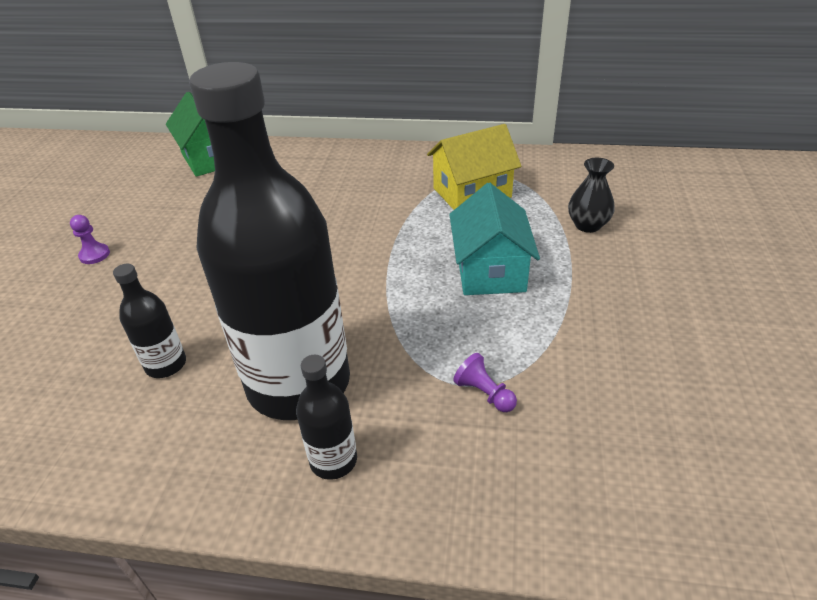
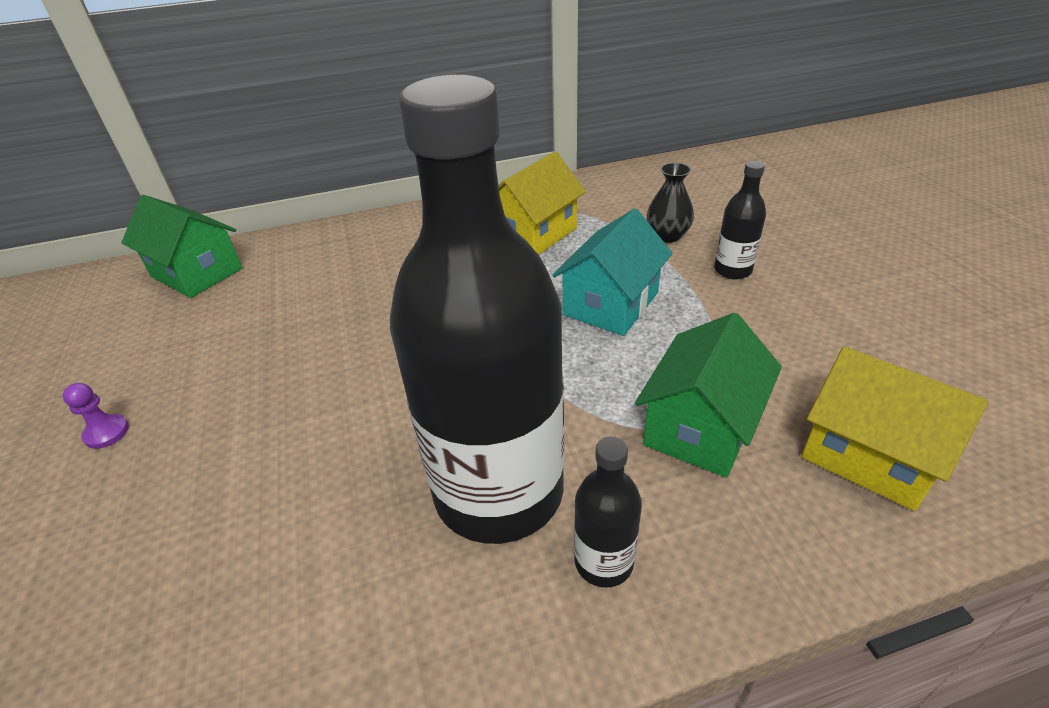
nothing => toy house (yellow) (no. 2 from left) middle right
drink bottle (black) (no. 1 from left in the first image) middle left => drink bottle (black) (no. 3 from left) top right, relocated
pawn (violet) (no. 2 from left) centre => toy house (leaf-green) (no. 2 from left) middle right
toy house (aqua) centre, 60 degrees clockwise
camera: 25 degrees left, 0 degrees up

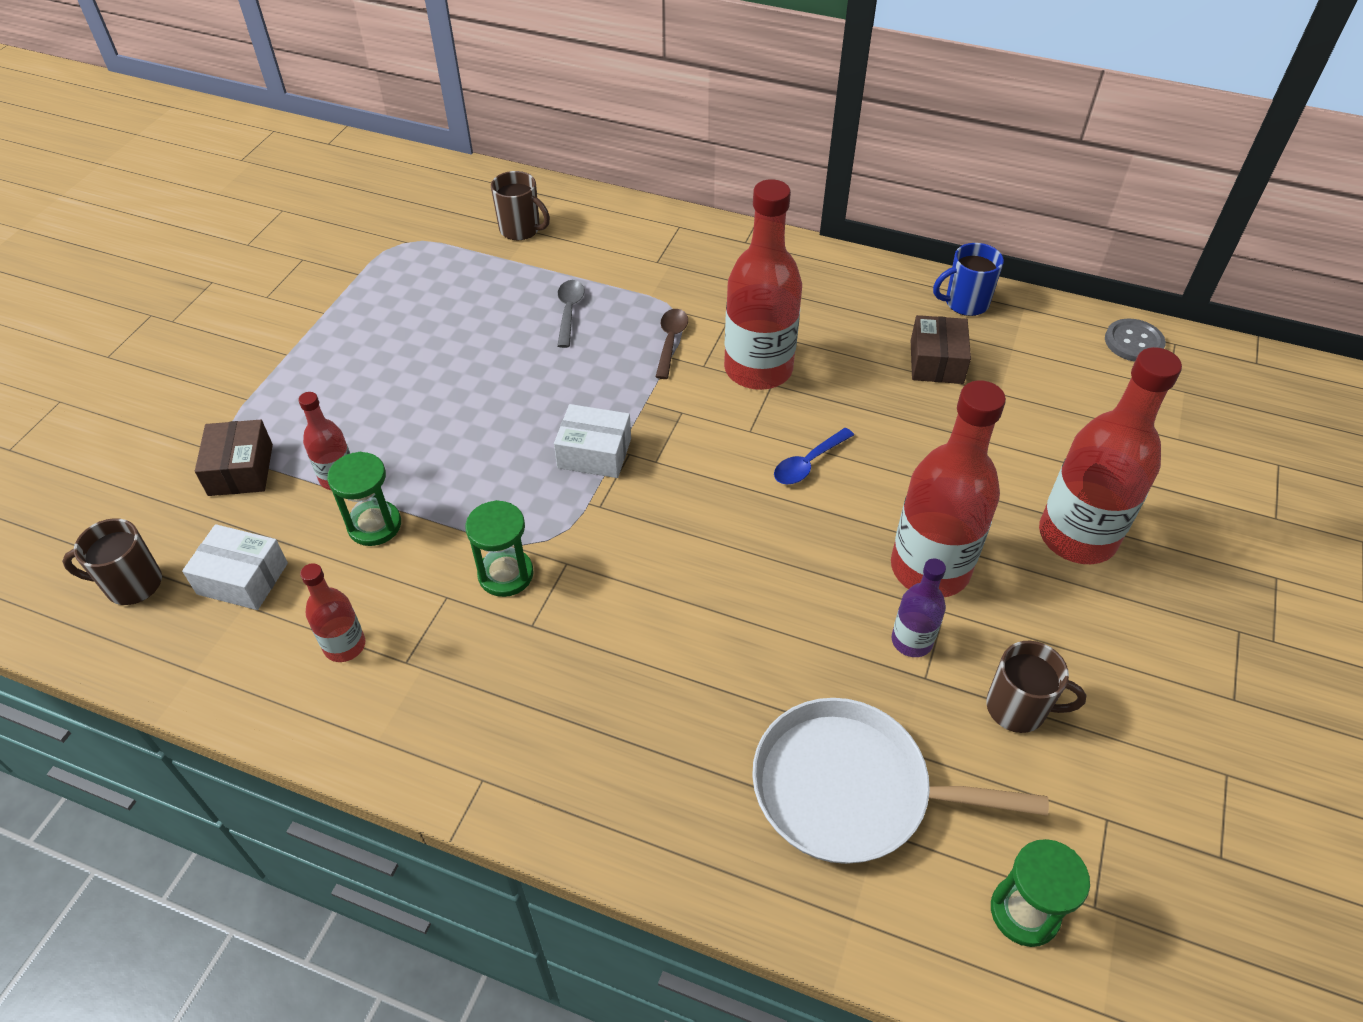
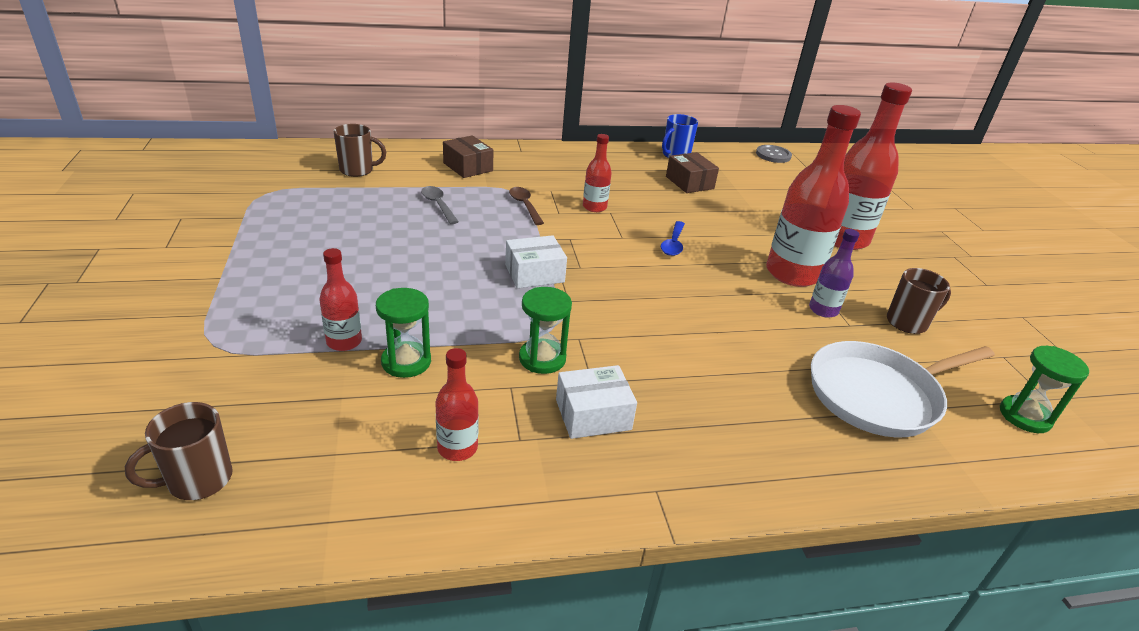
box (white) (no. 1 from left in the first image) middle left => box (white) (no. 2 from left) centre, relocated
box (russet) (no. 1 from left) middle left => box (russet) (no. 1 from left) top centre, relocated
drink bottle (red) (no. 3 from left) top centre, x0.50
camera: 35 degrees left, 15 degrees down

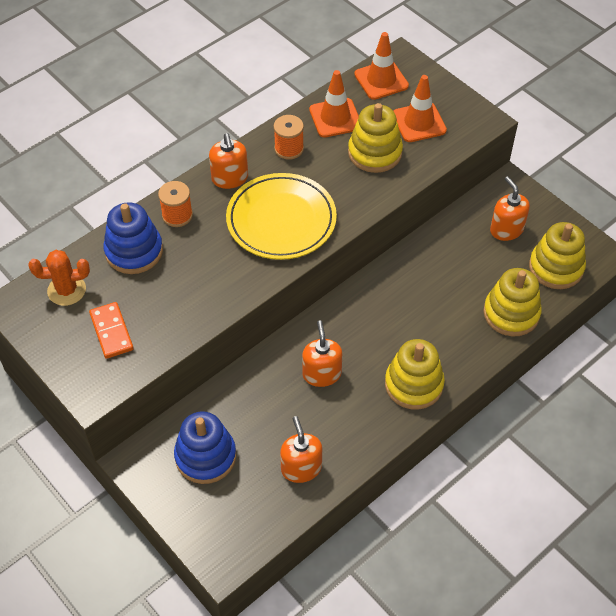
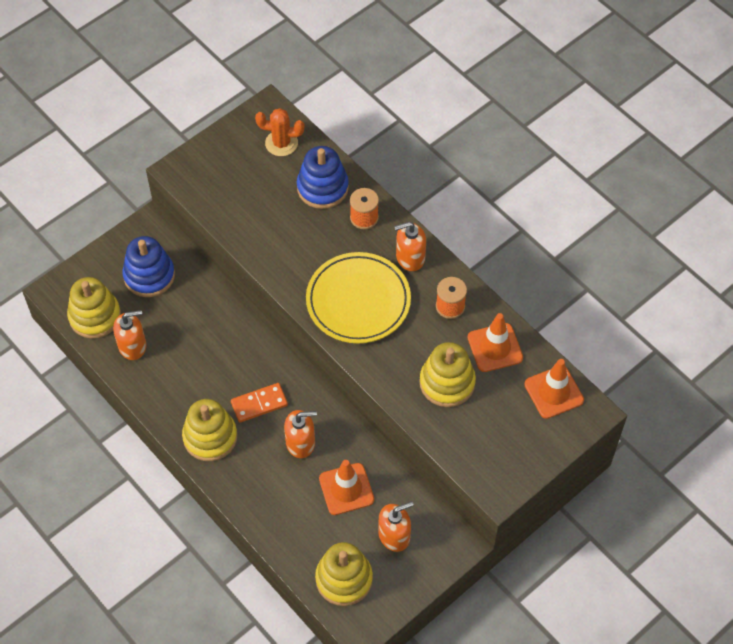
domino (orange) middle left => domino (orange) centre, relocated
soap pump (orange) (no. 3 from left in the first image) centre => soap pump (orange) (no. 2 from left) bottom centre, relocated
safety cone (orange) (no. 3 from left in the first image) top right => safety cone (orange) (no. 1 from left) bottom centre, relocated
stacking toy (yellow) (no. 3 from left in the first image) middle right => stacking toy (yellow) (no. 1 from left) middle left, relocated
cactus (orange) middle left => cactus (orange) top centre, 75 degrees counterclockwise
camera: 90 degrees right, 5 degrees up

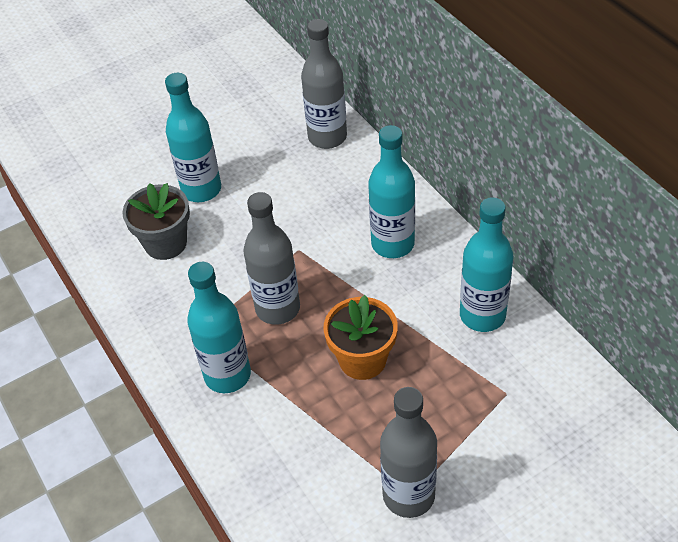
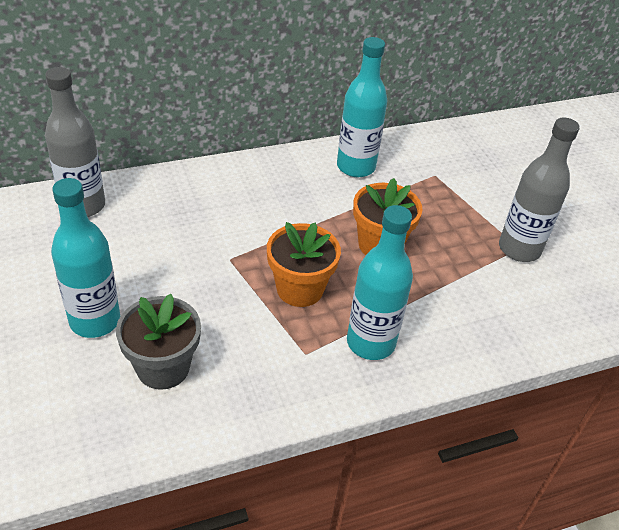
drink bottle (aqua) (no. 3 from left) centre => nothing
drink bottle (ash-grey) (no. 1 from left) centre => potted plant (orange) (no. 1 from left) centre
camera: 85 degrees left, 5 degrees down

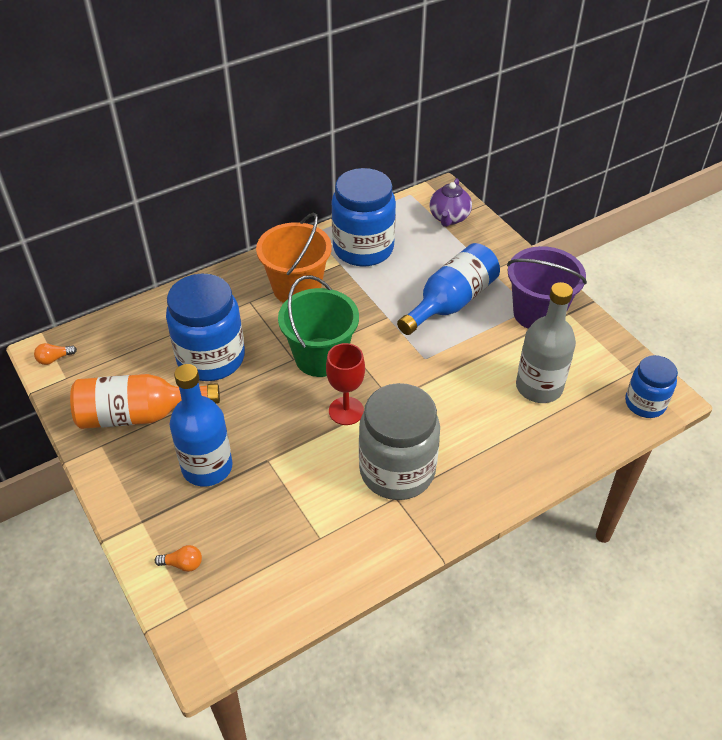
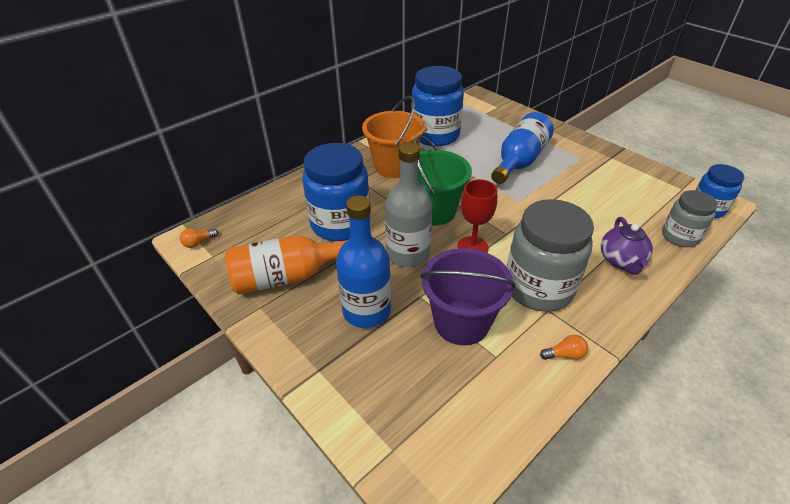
nothing => jam jar (ash-grey) (no. 2 from left) middle right
lightbulb (orange) (no. 2 from left) bottom left => lightbulb (orange) (no. 2 from left) bottom right, relocated
china teapot (violet) top centre => china teapot (violet) middle right, relocated
pail (violet) middle right => pail (violet) centre, relocated
drink bottle (ash-grey) middle right => drink bottle (ash-grey) centre, relocated
camera: 10 degrees left, 5 degrees down

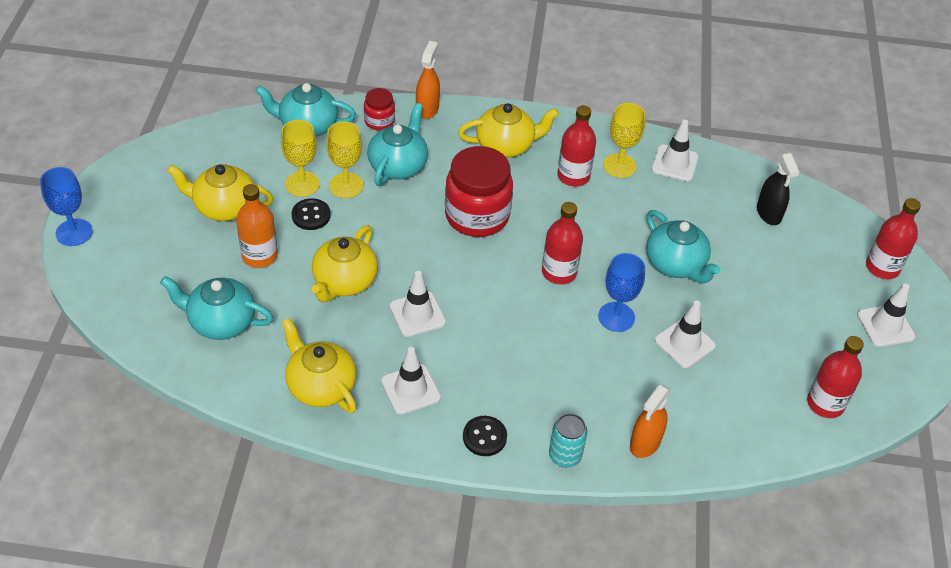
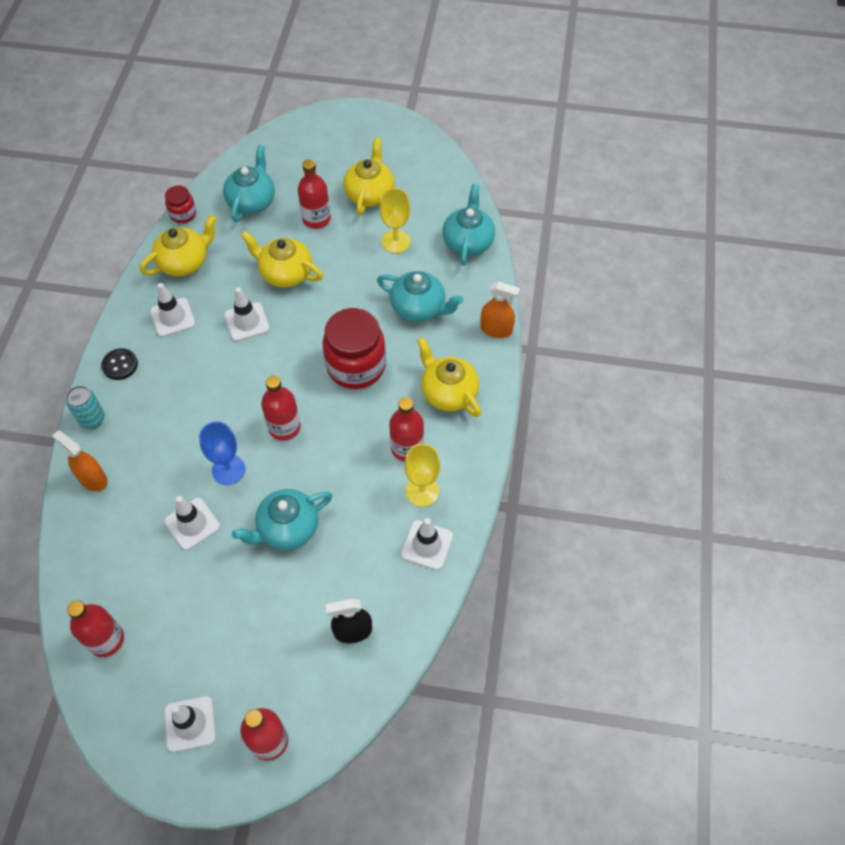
goblet (blue) (no. 1 from left) middle left => nothing
sewing button (black) (no. 1 from left) middle left => nothing
goblet (yellow) (no. 2 from left) top centre => nothing
jam jar (red) (no. 1 from left) top centre => jam jar (red) (no. 1 from left) top left, relocated
drink bottle (orange) middle left => drink bottle (red) (no. 4 from left) top centre
china teapot (yellow) (no. 4 from left) top centre => china teapot (yellow) (no. 4 from left) centre, 150 degrees clockwise
camera: 95 degrees right, 10 degrees up

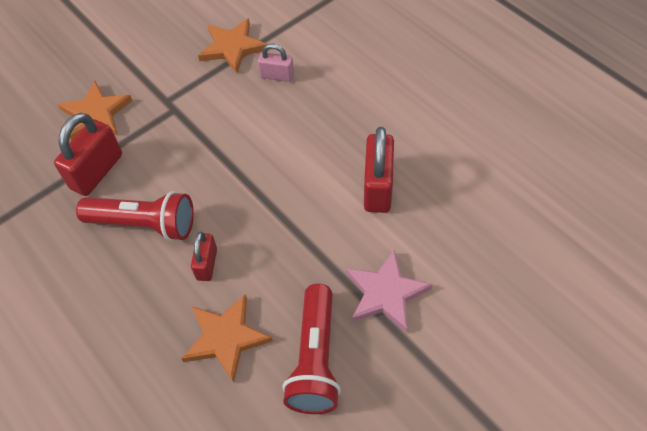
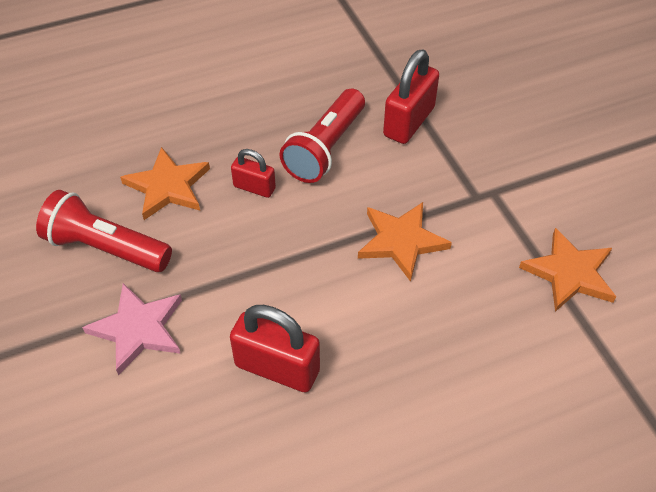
lock (rosy) top centre => nothing
star (orange) (no. 1 from left in the first image) top left => star (orange) (no. 2 from left) centre, relocated
lock (red) (no. 1 from left in the first image) middle left => lock (red) (no. 3 from left) top centre, 75 degrees clockwise
camera: 105 degrees right, 5 degrees down

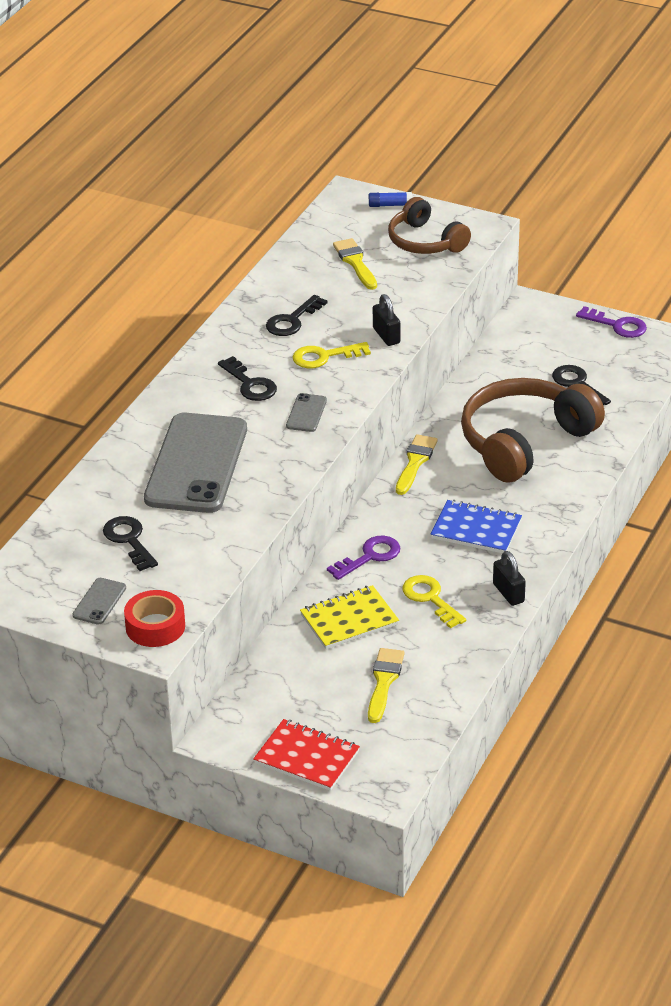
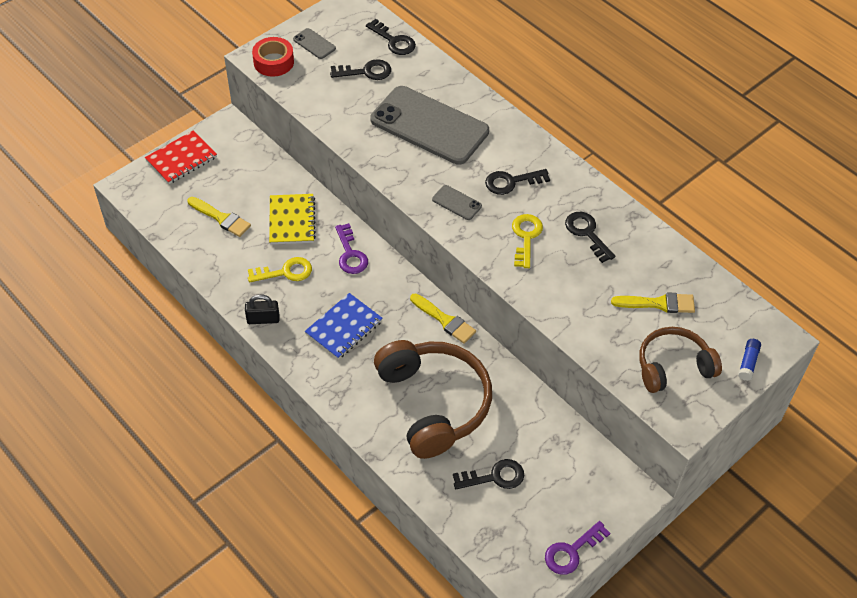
lock (black) (no. 1 from left) top centre => nothing
nothing => latchkey (black) (no. 2 from left) top centre
camera: 110 degrees right, 15 degrees up

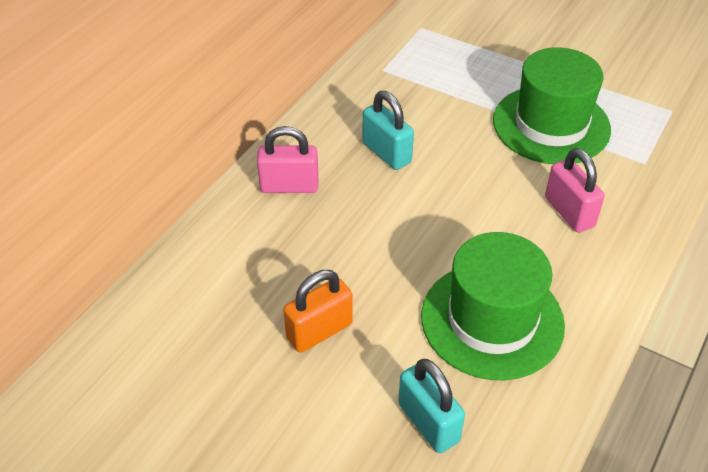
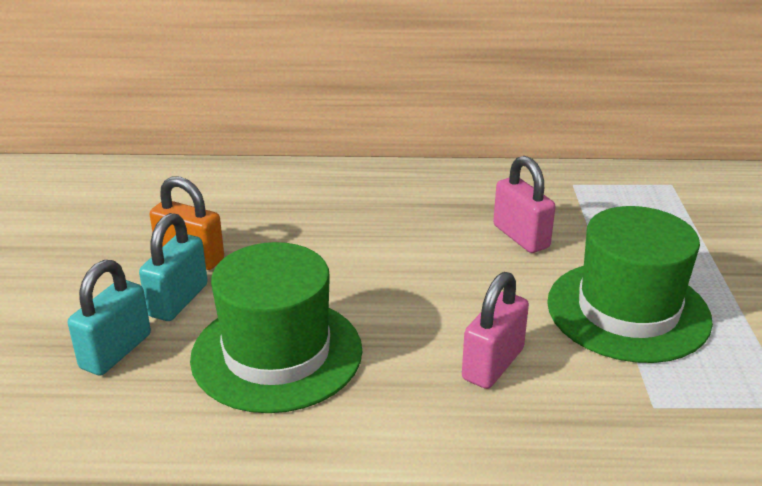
lock (rosy) (no. 1 from left in the first image) centre => lock (rosy) (no. 2 from left) middle right, relocated
lock (aqua) (no. 1 from left in the first image) top centre => lock (aqua) (no. 2 from left) middle left, relocated
camera: 60 degrees right, 15 degrees down

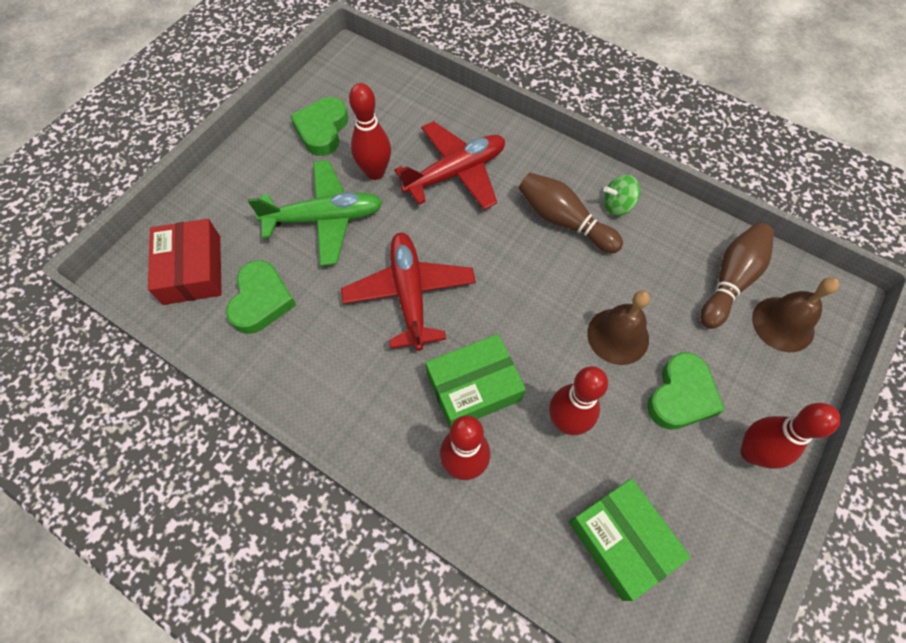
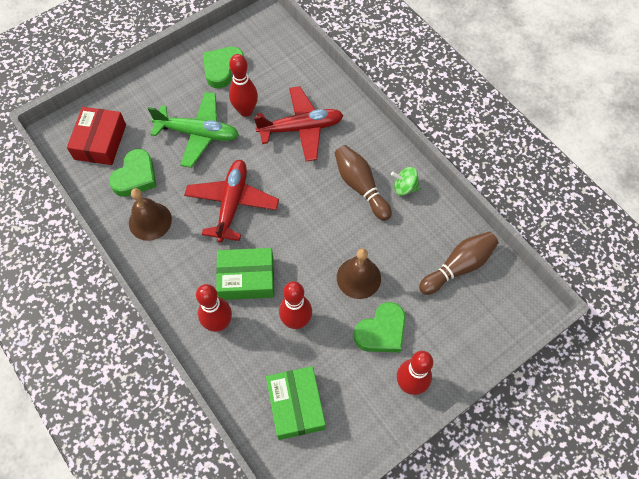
bell (russet) (no. 2 from left in the first image) middle right => bell (russet) (no. 1 from left) middle left, relocated
camera: 20 degrees right, 0 degrees up

